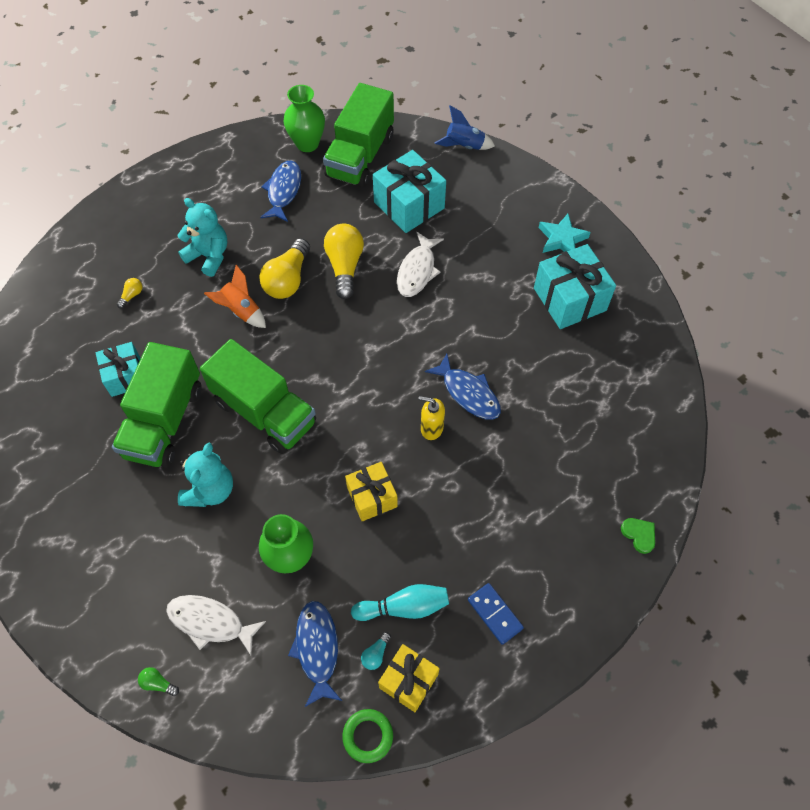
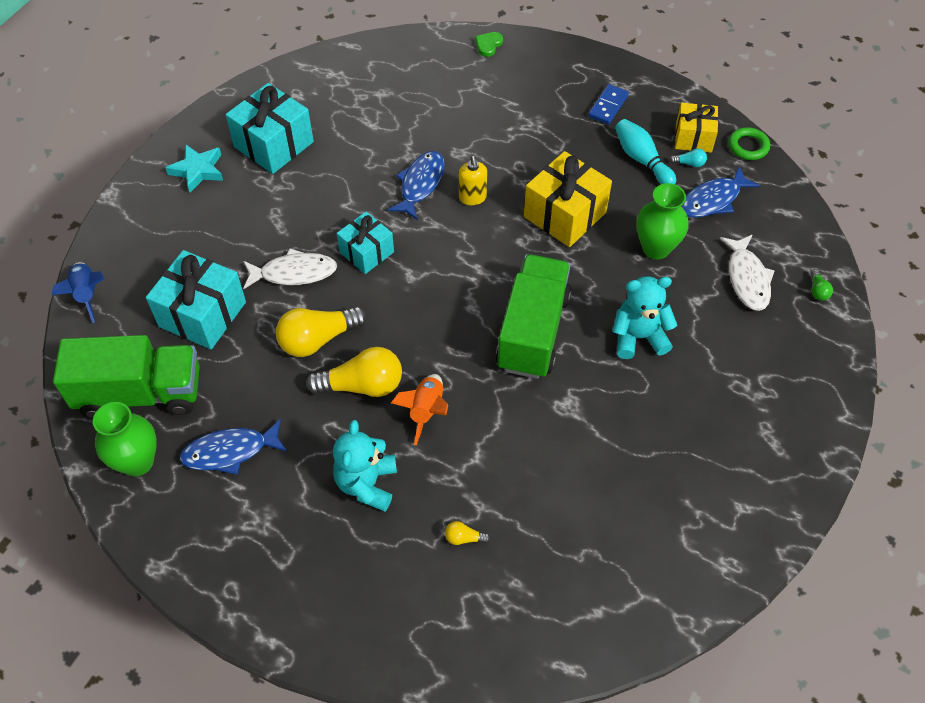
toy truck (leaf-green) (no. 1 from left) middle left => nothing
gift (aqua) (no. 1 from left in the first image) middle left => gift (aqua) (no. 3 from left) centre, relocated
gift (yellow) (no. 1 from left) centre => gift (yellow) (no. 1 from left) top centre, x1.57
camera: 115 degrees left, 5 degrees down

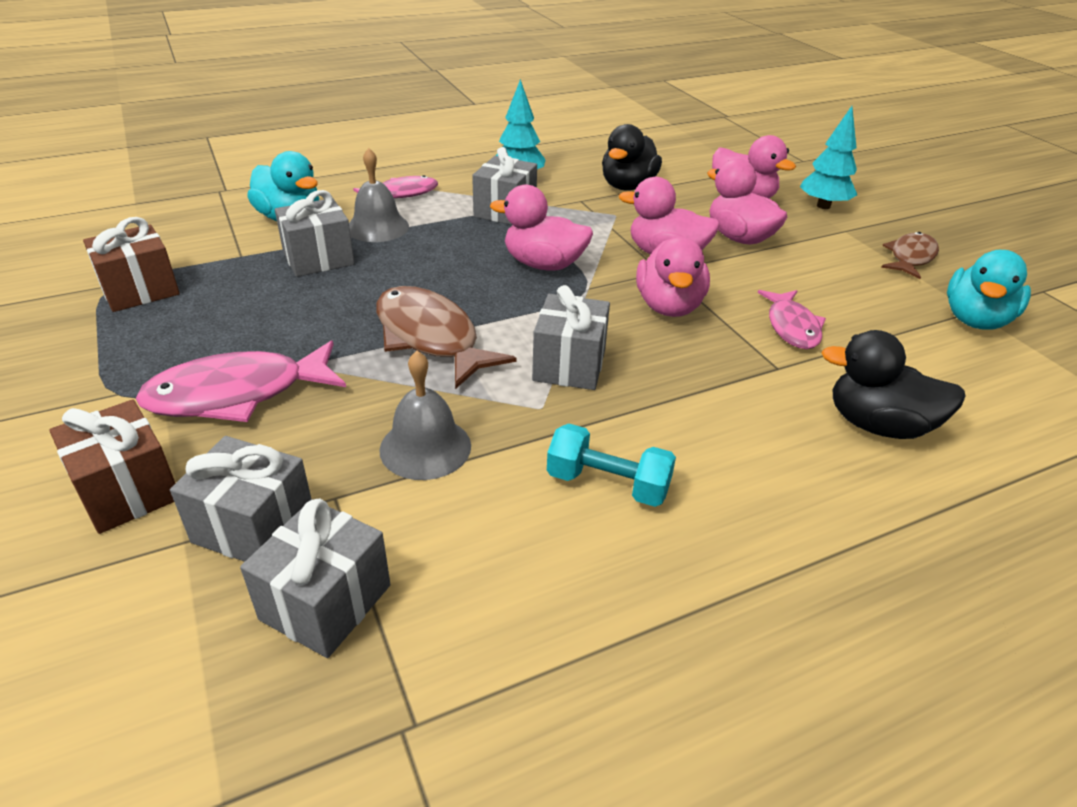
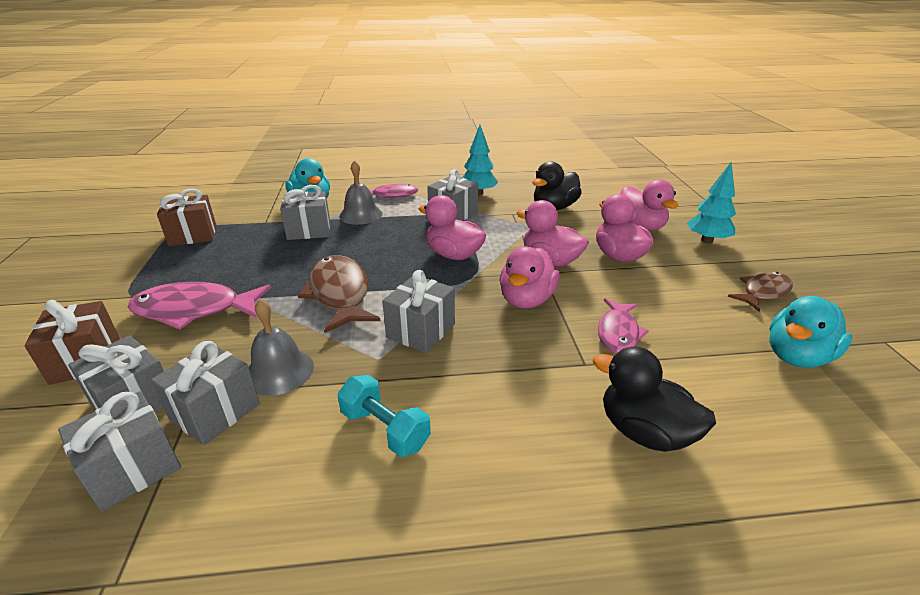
nothing => gift (ash-grey) (no. 3 from left) middle left
camera: 20 degrees right, 5 degrees down

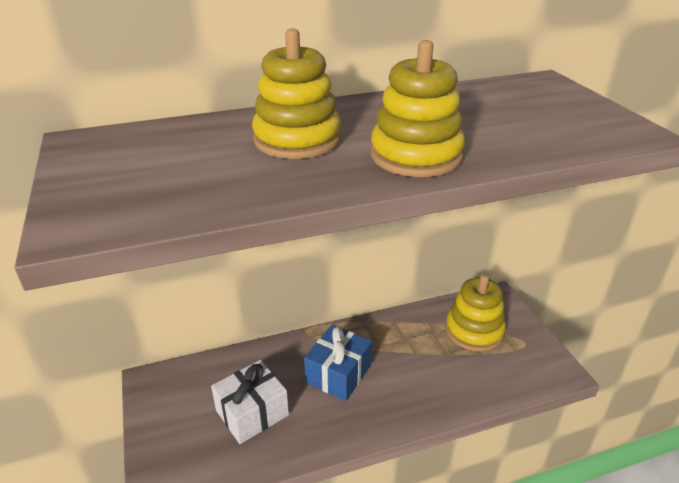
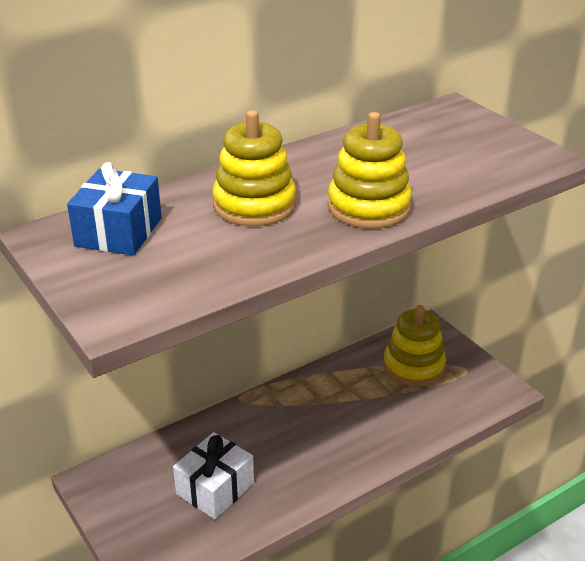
gift (blue) bottom centre => gift (blue) middle left, relocated
camera: 15 degrees left, 0 degrees up

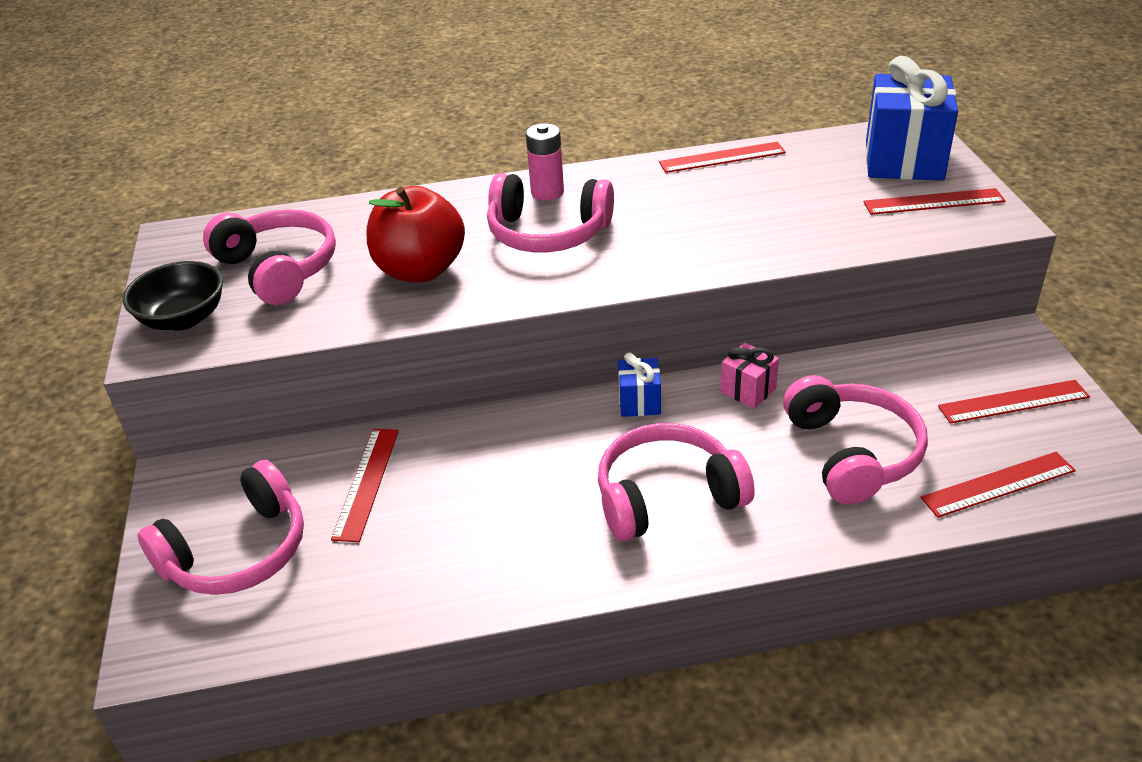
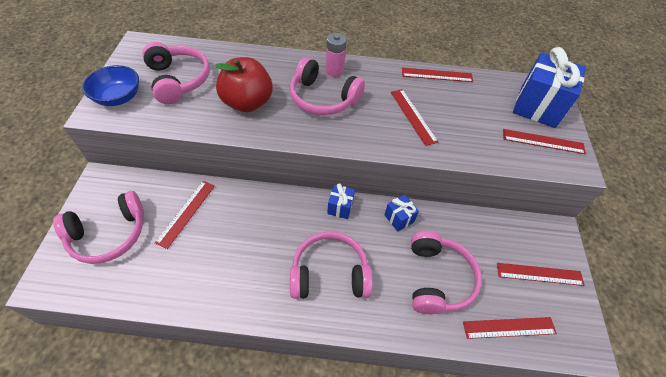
nothing => ruler (red) (no. 2 from left) top centre
deep dish (black) middle left => deep dish (blue) top left
gift (rosy) centre => gift (blue) (no. 2 from left) centre
camera: 10 degrees right, 15 degrees up

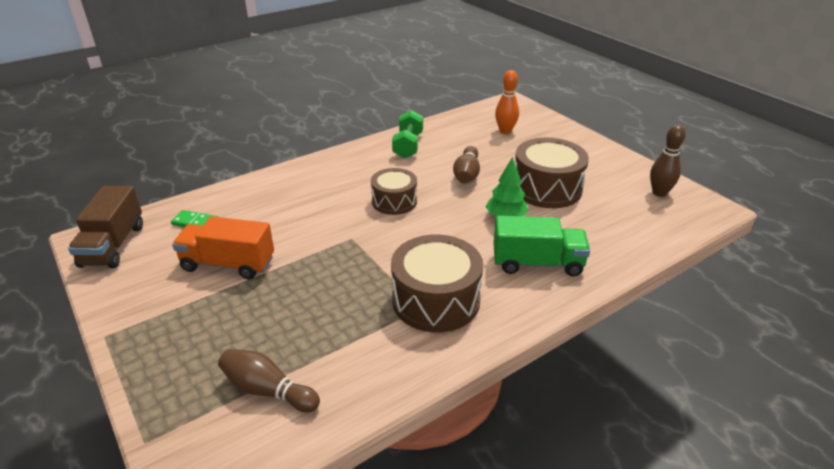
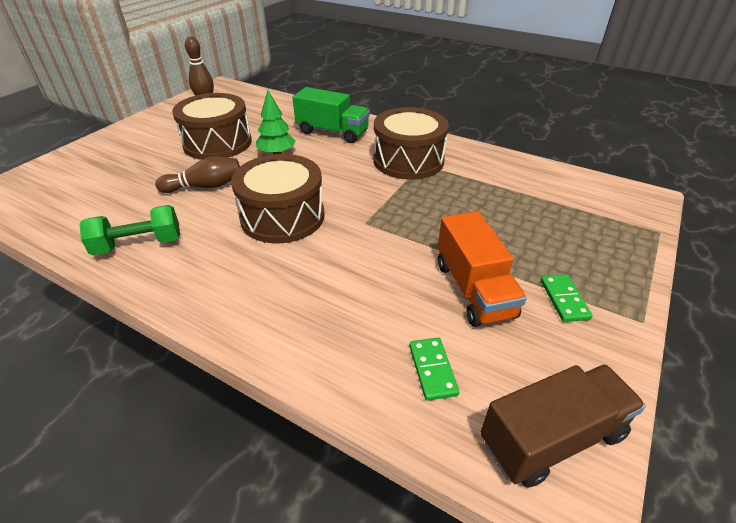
skittle (russet) (no. 1 from left) bottom left => nothing
skittle (orange) top centre => nothing
nothing => domino (leaf-green) (no. 2 from left) middle right
toy truck (leaf-green) centre => toy truck (leaf-green) top centre, 135 degrees clockwise
toy drum (russet) (no. 1 from left in the first image) centre => toy drum (russet) (no. 2 from left) centre, x1.57
camera: 115 degrees left, 5 degrees up

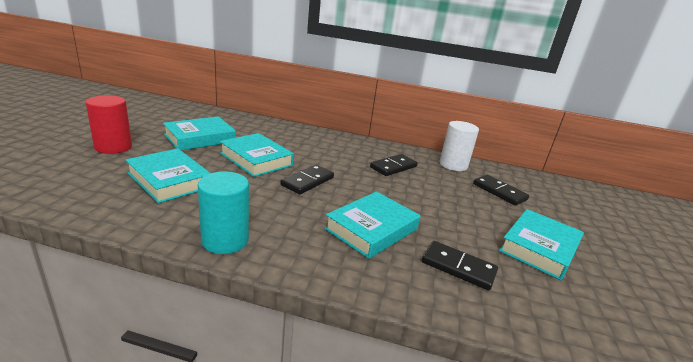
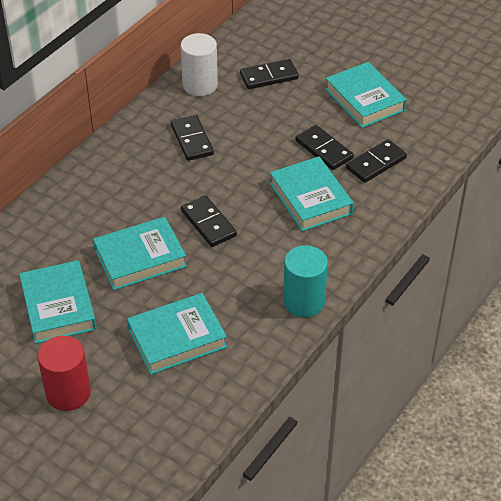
nothing => domino (black) (no. 4 from left) top centre
camera: 65 degrees left, 20 degrees up

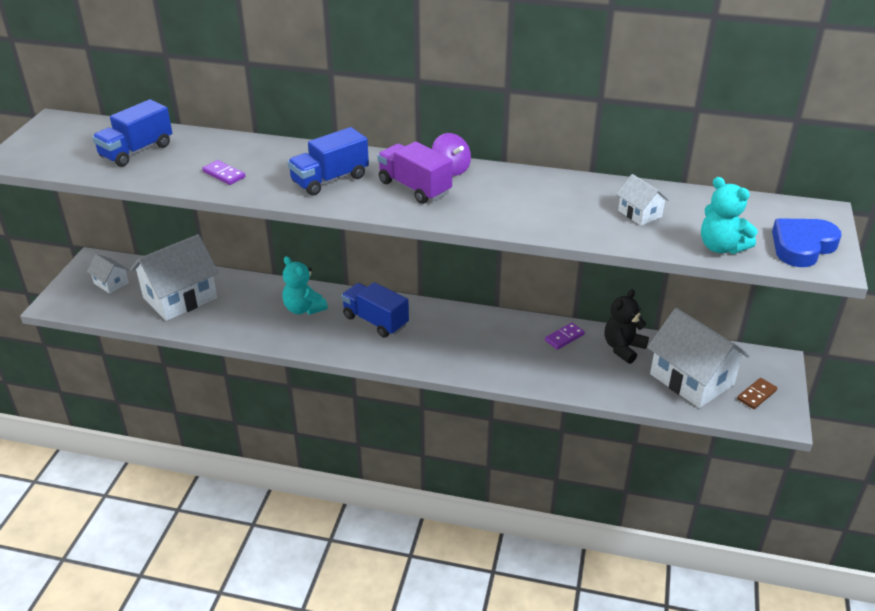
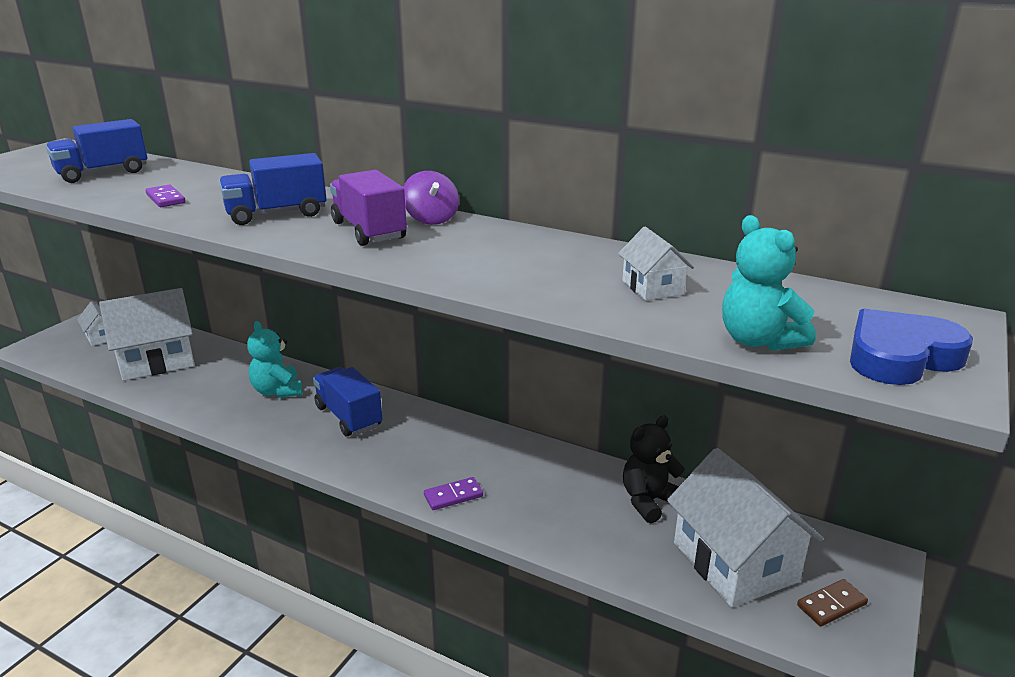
domino (violet) (no. 2 from left) centre => domino (violet) (no. 2 from left) bottom centre, relocated
camera: 15 degrees right, 10 degrees down

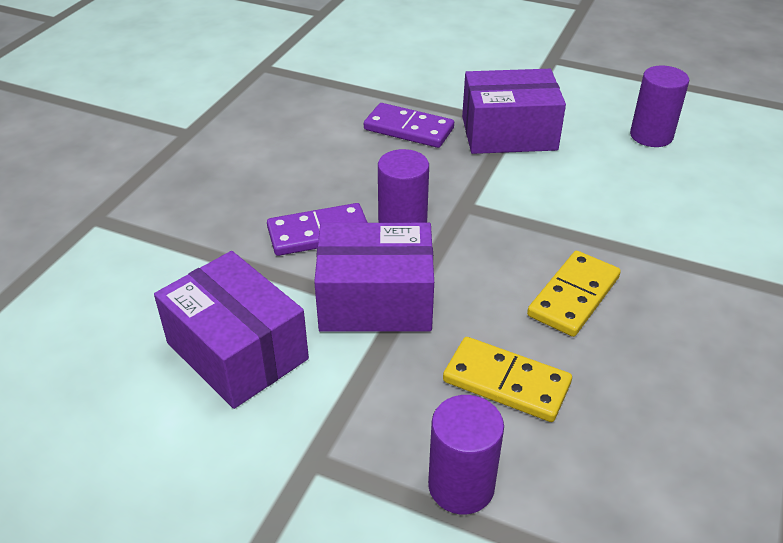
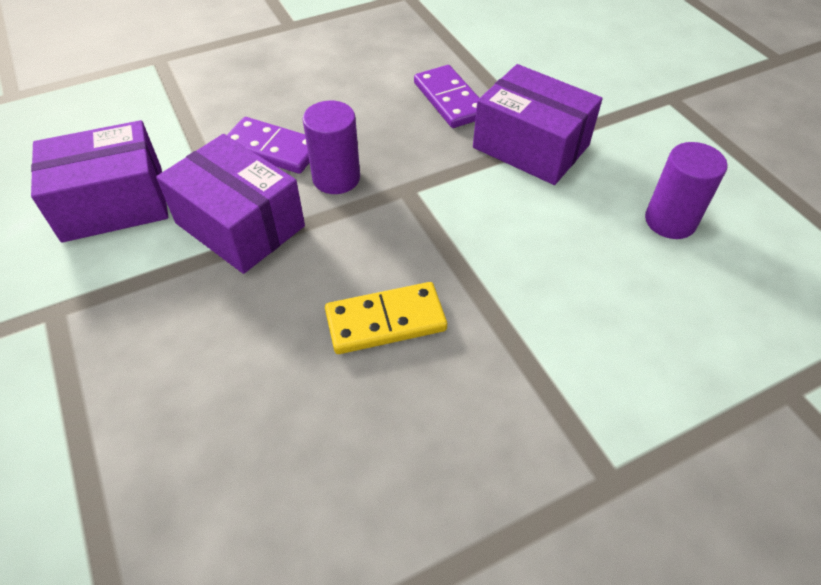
cylinder shape (violet) (no. 2 from left) bottom centre => nothing
domino (yellow) (no. 1 from left) bottom centre => nothing
box (violet) (no. 1 from left) middle left => box (violet) (no. 1 from left) top left, 75 degrees clockwise
camera: 40 degrees right, 10 degrees up

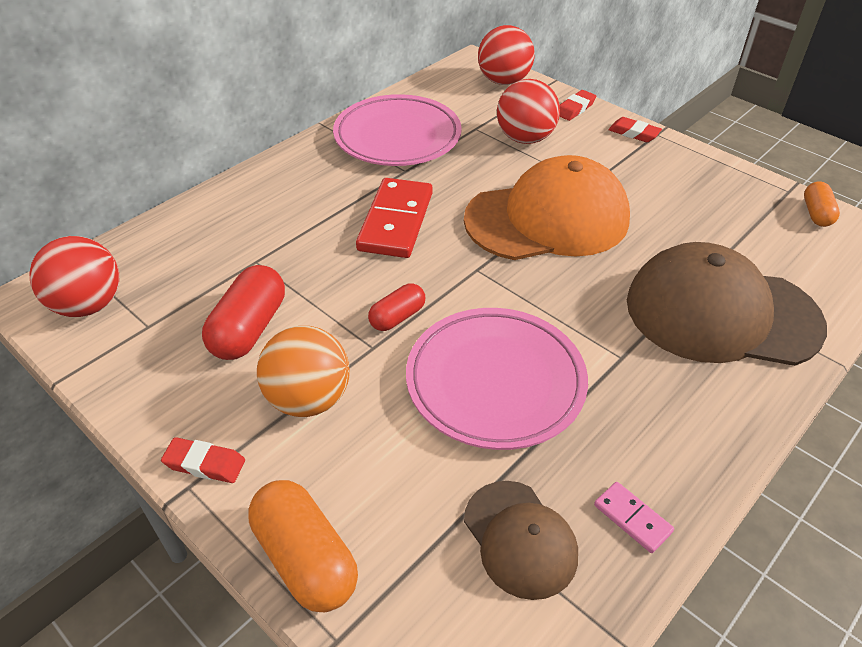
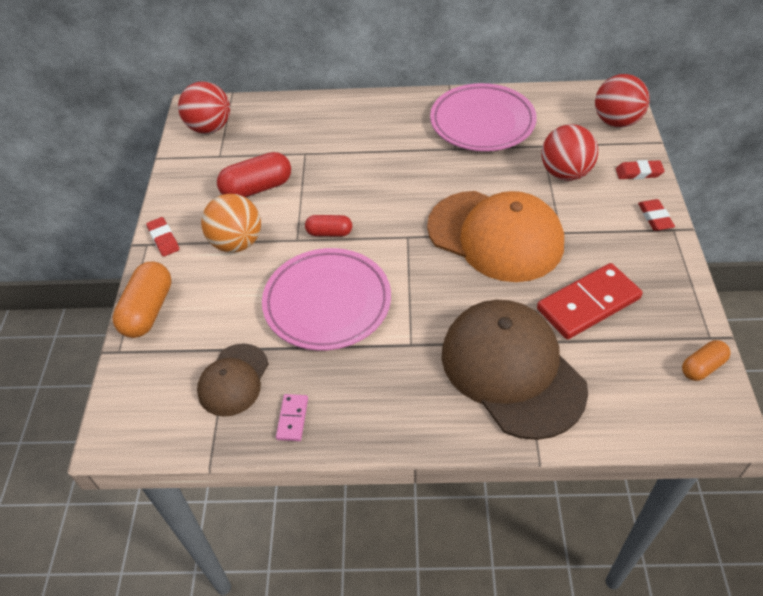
domino (red) centre => domino (red) middle right, relocated
camera: 50 degrees right, 5 degrees up

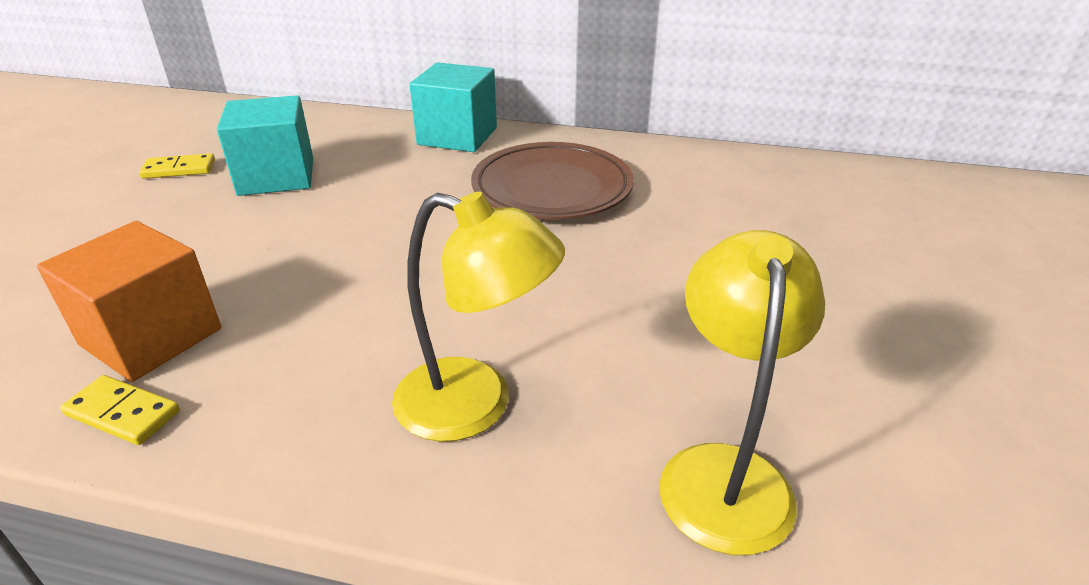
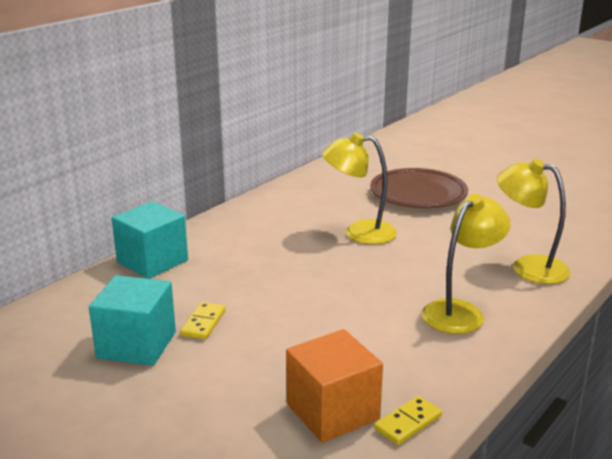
nothing => lamp (yellow) (no. 1 from left) centre
domino (yellow) (no. 2 from left in the first image) top left => domino (yellow) (no. 1 from left) bottom left, relocated
dinner plate (russet) top centre => dinner plate (russet) middle right, relocated
camera: 65 degrees left, 10 degrees down

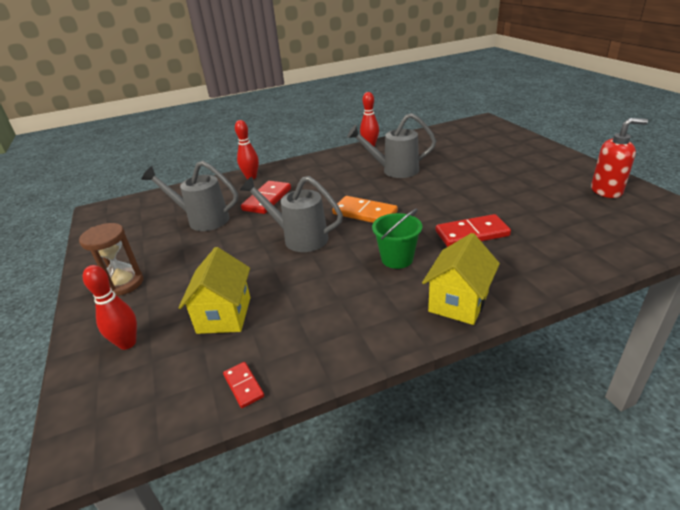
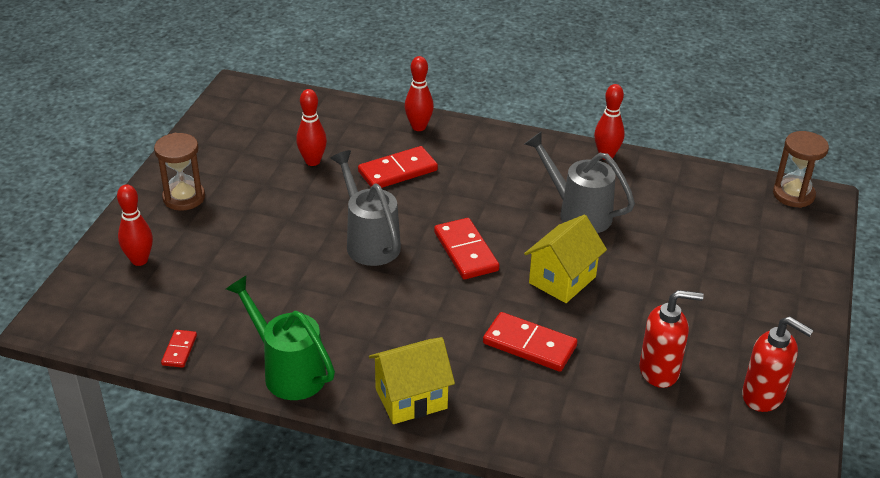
pail (leaf-green) centre => nothing
nothing => sprinkling can (leaf-green) bottom left
nothing => soap pump (red) (no. 1 from left) bottom right
nothing => sandglass (russet) (no. 2 from left) middle right
toy house (yellow) (no. 1 from left in the first image) middle left => toy house (yellow) (no. 2 from left) centre, relocated
sprinkling can (ash-grey) (no. 1 from left) middle left => skittle (red) (no. 2 from left) top centre
domino (orange) centre => domino (red) (no. 3 from left) centre
camera: 35 degrees right, 5 degrees up

